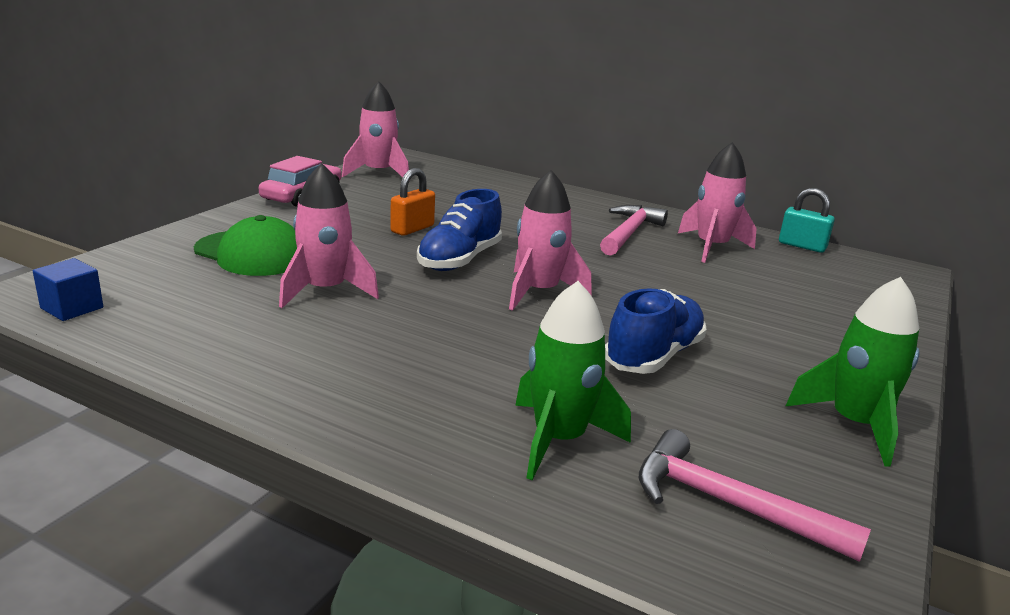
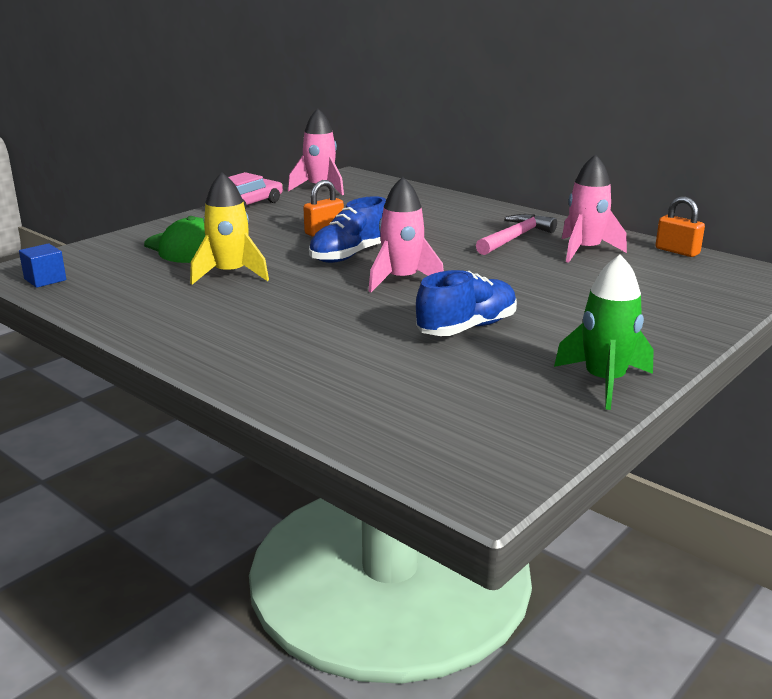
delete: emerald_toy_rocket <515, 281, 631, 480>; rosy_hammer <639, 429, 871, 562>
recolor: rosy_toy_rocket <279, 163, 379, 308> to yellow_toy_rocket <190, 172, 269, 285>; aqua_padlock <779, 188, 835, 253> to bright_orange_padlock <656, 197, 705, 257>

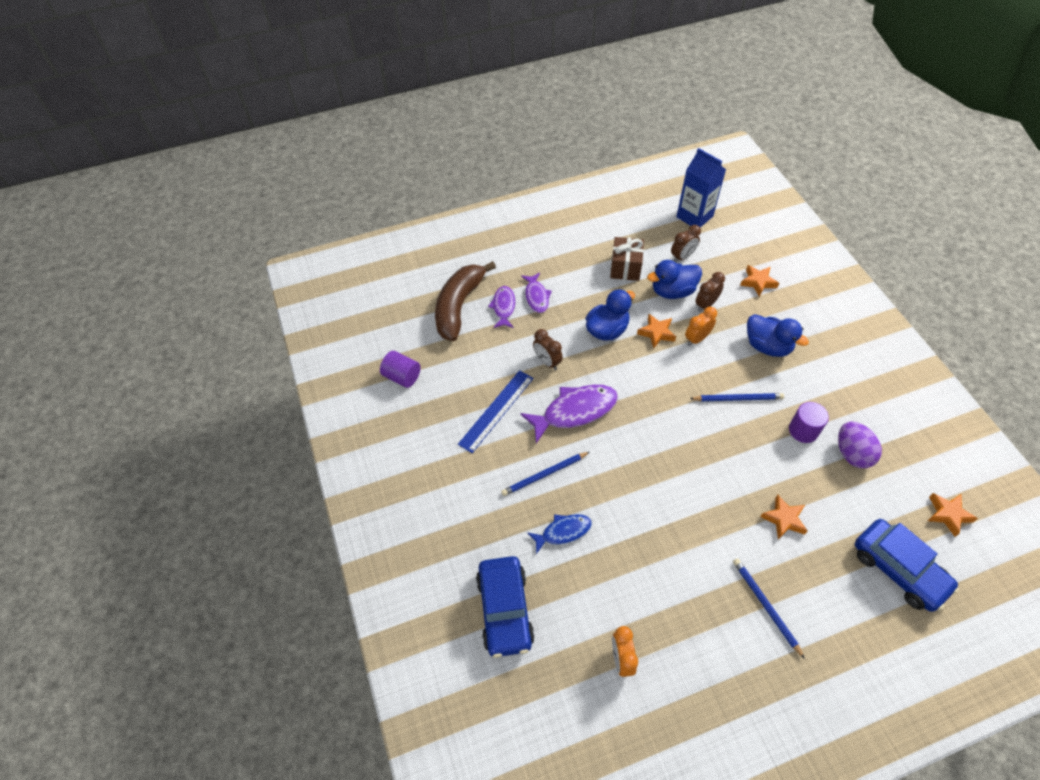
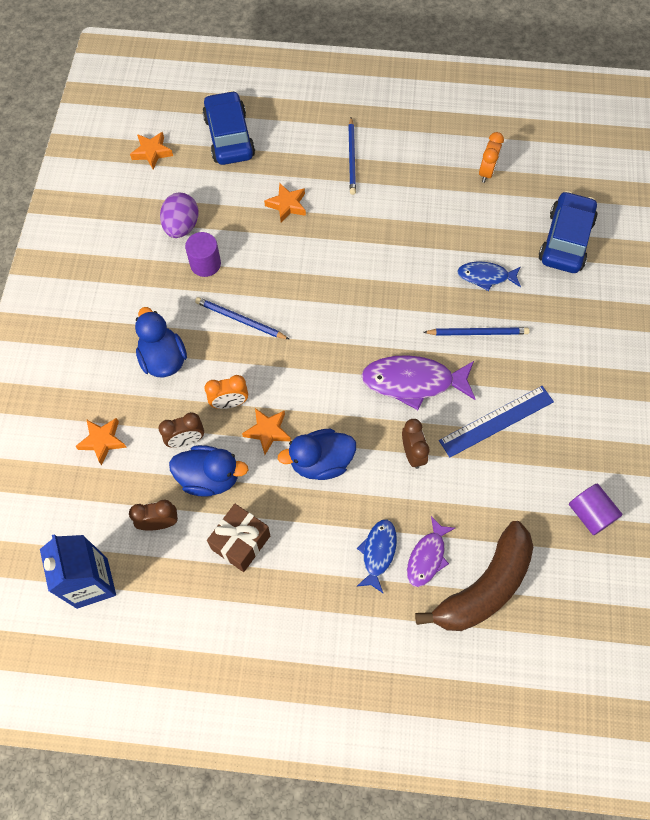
recolor: royal_purple_toy_fish <521, 273, 552, 313> to cobalt_toy_fish <356, 519, 397, 594>

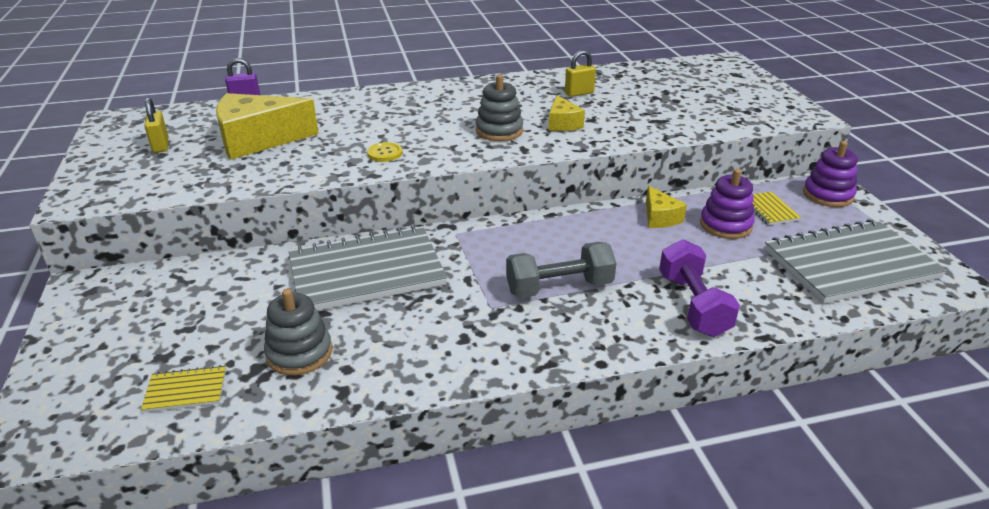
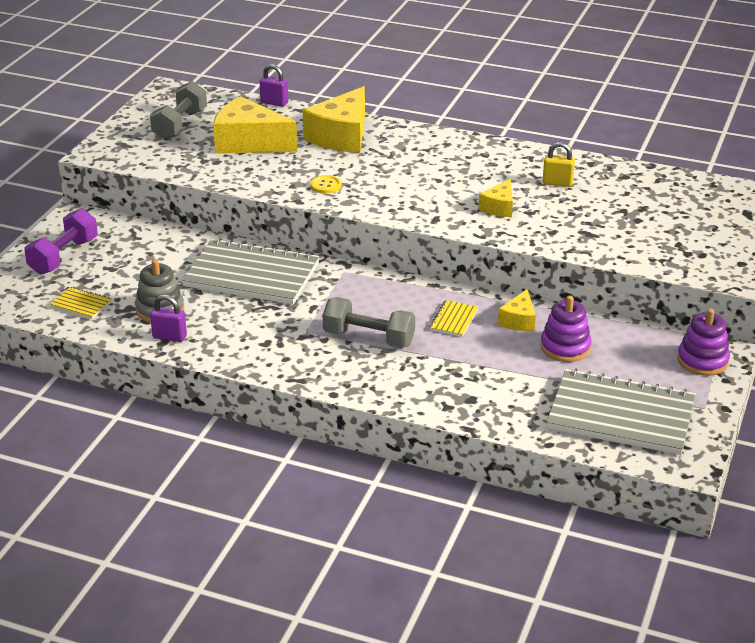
delete: grey_stacking_rings <476, 75, 523, 141>
insert: yellow_cheese_wedge <303, 86, 365, 153>; royal_purple_padlock <150, 295, 187, 342>
move: yellow_exercise_book <753, 192, 801, 225> to <429, 300, 478, 337>; royal_purple_hand_weight <659, 239, 740, 337> to <24, 209, 98, 275>
replace: yellow_padlock <144, 97, 169, 153> to grey_hand_weight <150, 81, 207, 140>

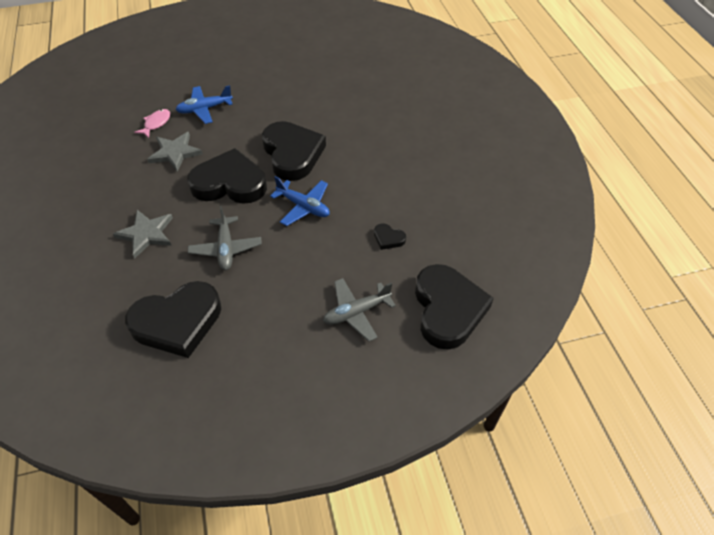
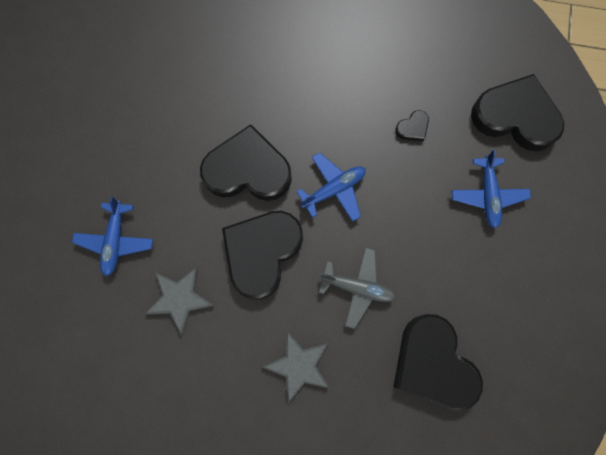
delete: rosy_toy_fish <134, 109, 170, 138>
recolor: grey_toy_plane <323, 278, 396, 342> to cobalt_toy_plane <451, 150, 531, 228>
rotate: ebony_love_heart <125, 281, 221, 358> = <393, 314, 483, 411> 150 degrees clockwise

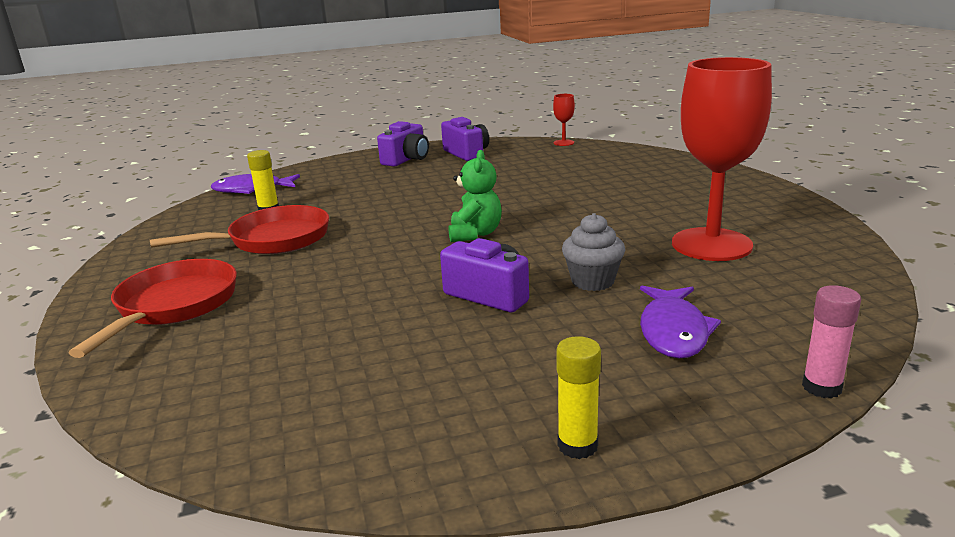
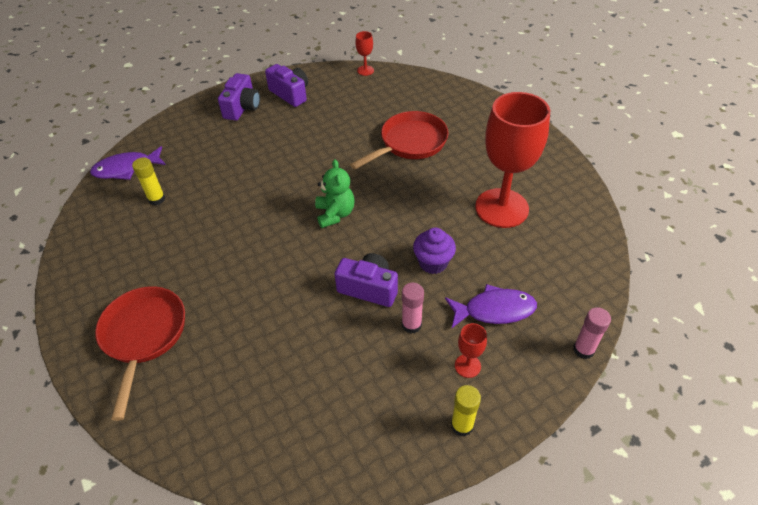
insert: rosy_glue_stick <402, 283, 424, 333>; crimson_goblet <455, 323, 487, 378>
move: crimson_frying_pan <150, 205, 329, 254> to <350, 111, 448, 170>
recolor: grey_fairy_cake <562, 213, 625, 291> to royal_purple_fairy_cake <413, 227, 456, 274>
rotate: royal_purple_toy_fish <640, 286, 721, 359> = <445, 284, 537, 328> 90 degrees counterclockwise

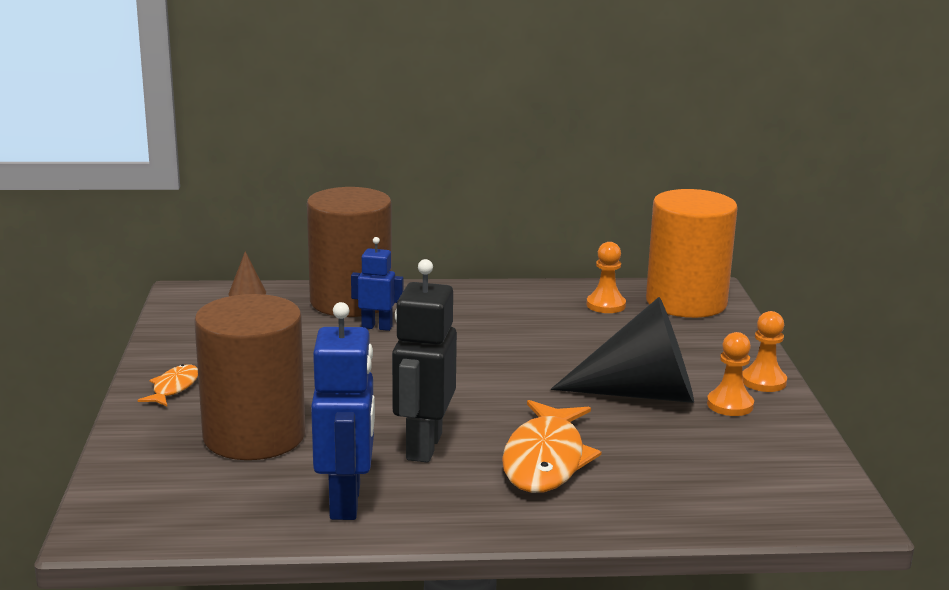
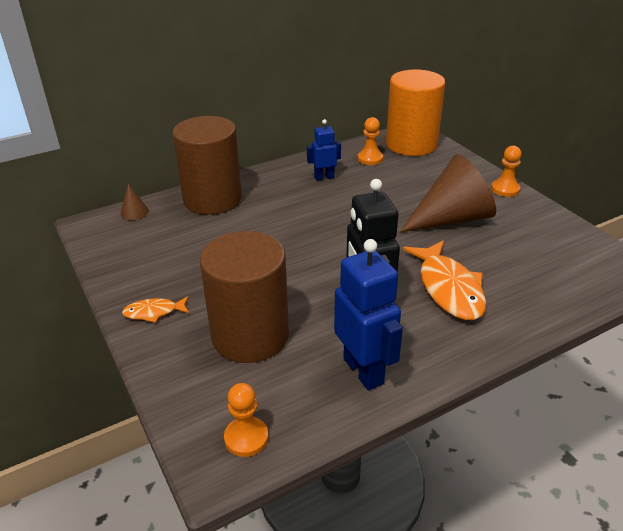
move: cobalt_robot_figure <351, 237, 403, 331> to <307, 119, 341, 181>; bright_orange_pawn <707, 332, 754, 416> to <224, 383, 268, 457>
recolor: ebony_solid_cone <551, 297, 694, 403> to brown_solid_cone <400, 154, 496, 232>
rotate: bright_orange_toy_fish <138, 364, 198, 406> = <122, 296, 189, 323> 90 degrees counterclockwise

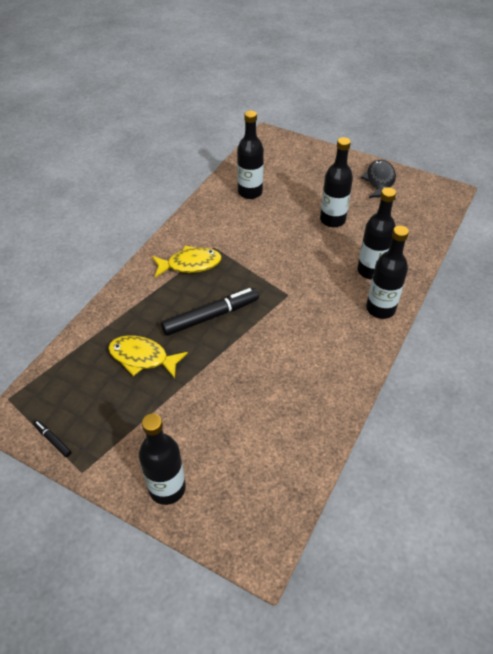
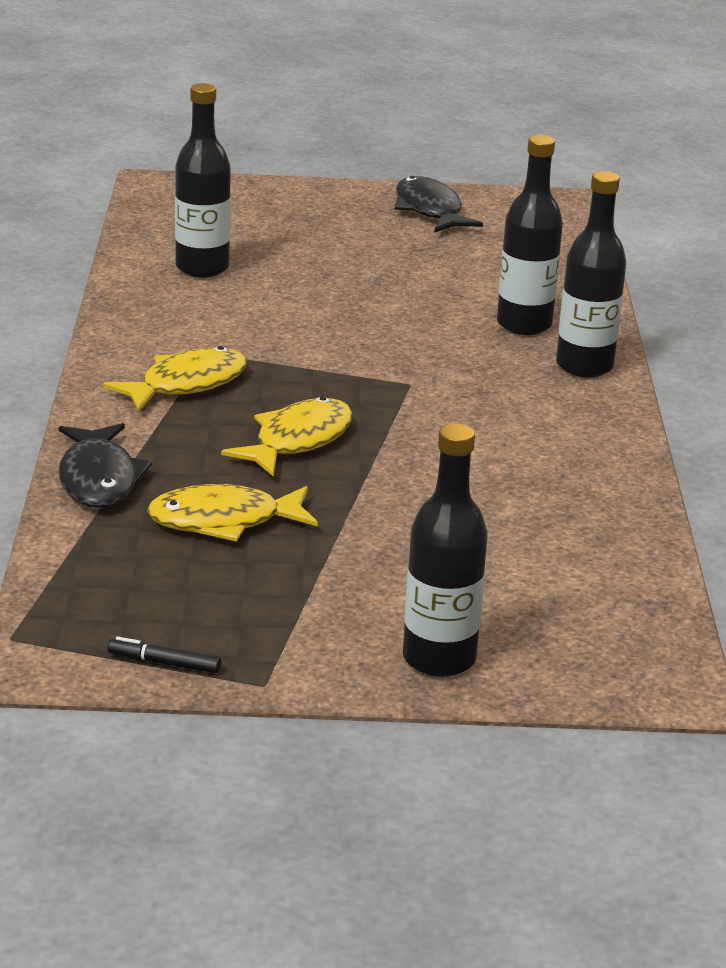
delete: ebony_bottle <320, 137, 353, 227>
insert: ebony_toy_fish <58, 423, 152, 508>
replace: ebony_marker <161, 288, 259, 336> to yellow_toy_fish <221, 396, 353, 477>

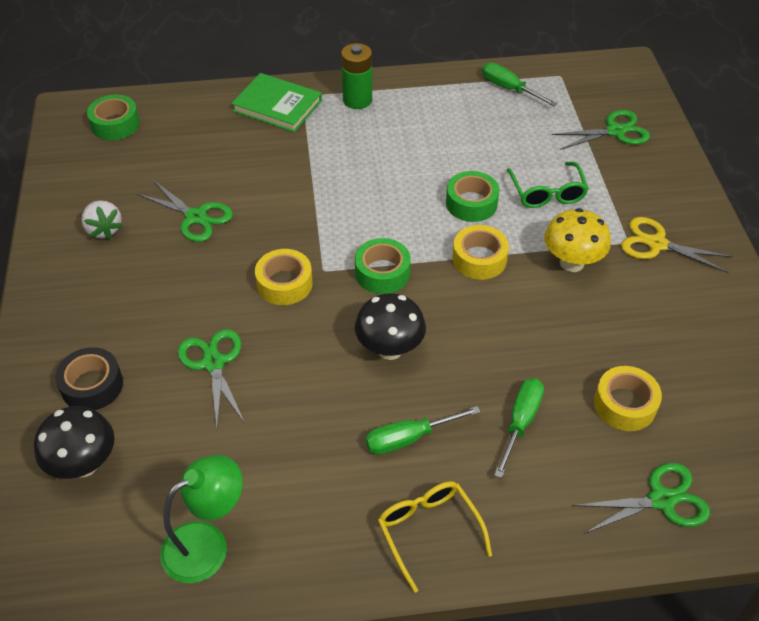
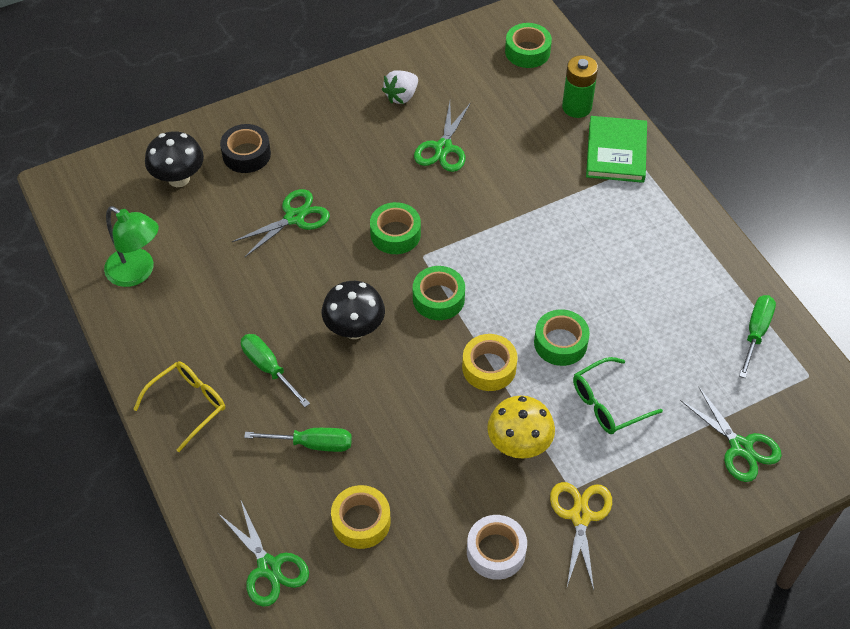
insert: snow-white_roll_of_tape <467, 515, 527, 580>
move: emerald_power_cell <341, 43, 372, 109> to <562, 55, 598, 118>
recolor: yellow_roll_of_tape <255, 249, 313, 305> to emerald_roll_of_tape <370, 202, 421, 254>

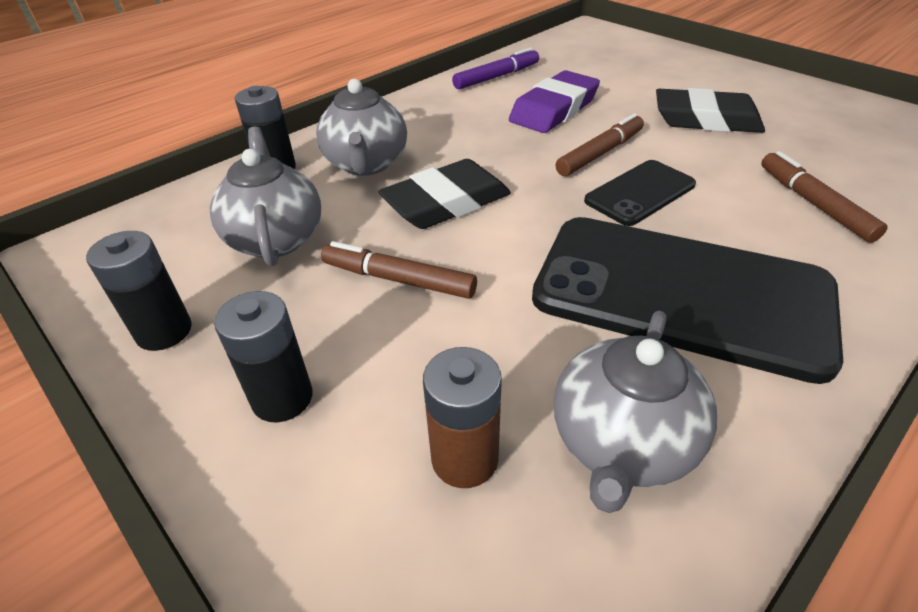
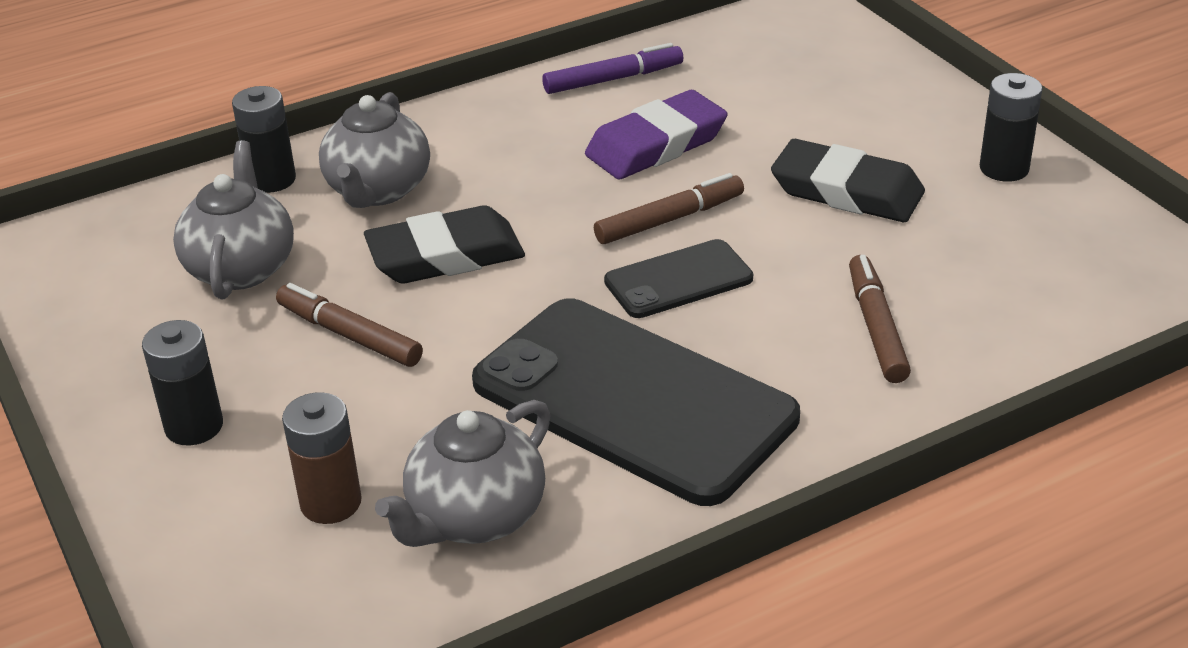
move: ebony_power_cell <86, 231, 192, 351> to <980, 73, 1042, 182>

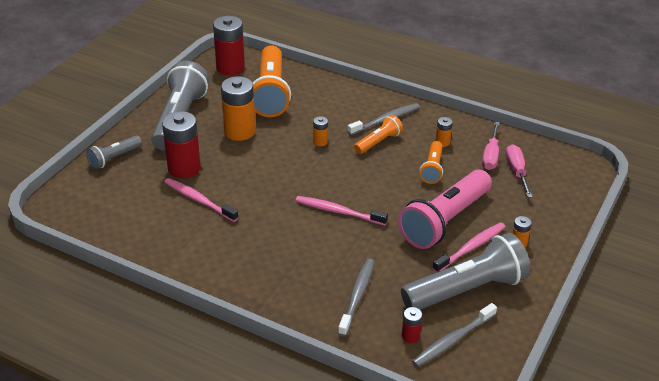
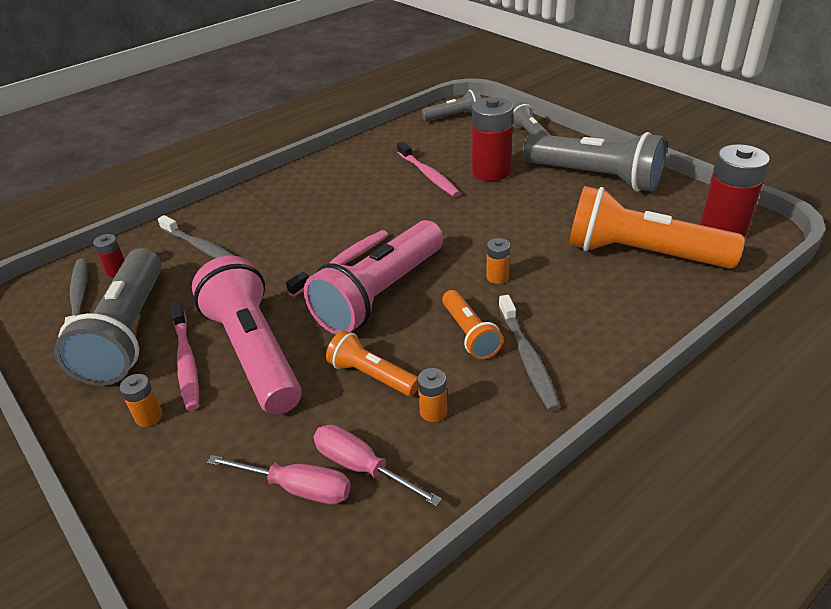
delete: bright_orange_power_cell <221, 76, 255, 141>
insert: grey_pocket_torch <422, 89, 481, 121>; rosy_pocket_torch <304, 220, 444, 334>
rotate: rosy_tooth_brush <164, 178, 238, 222> = <397, 141, 460, 197> 90 degrees clockwise

